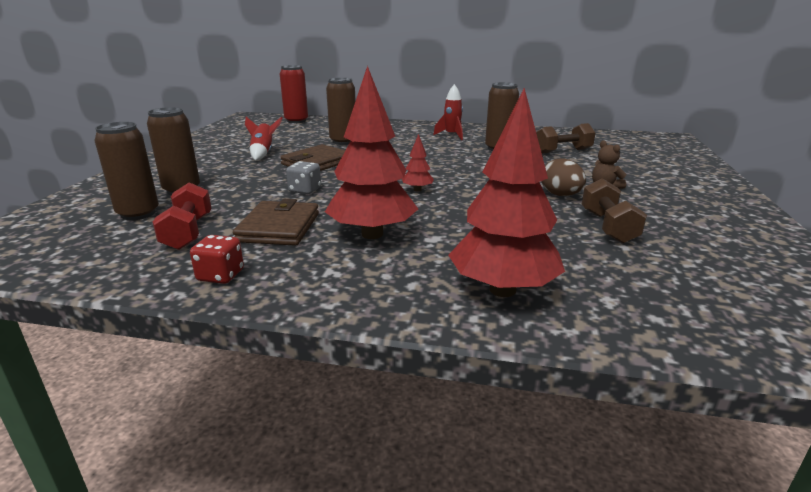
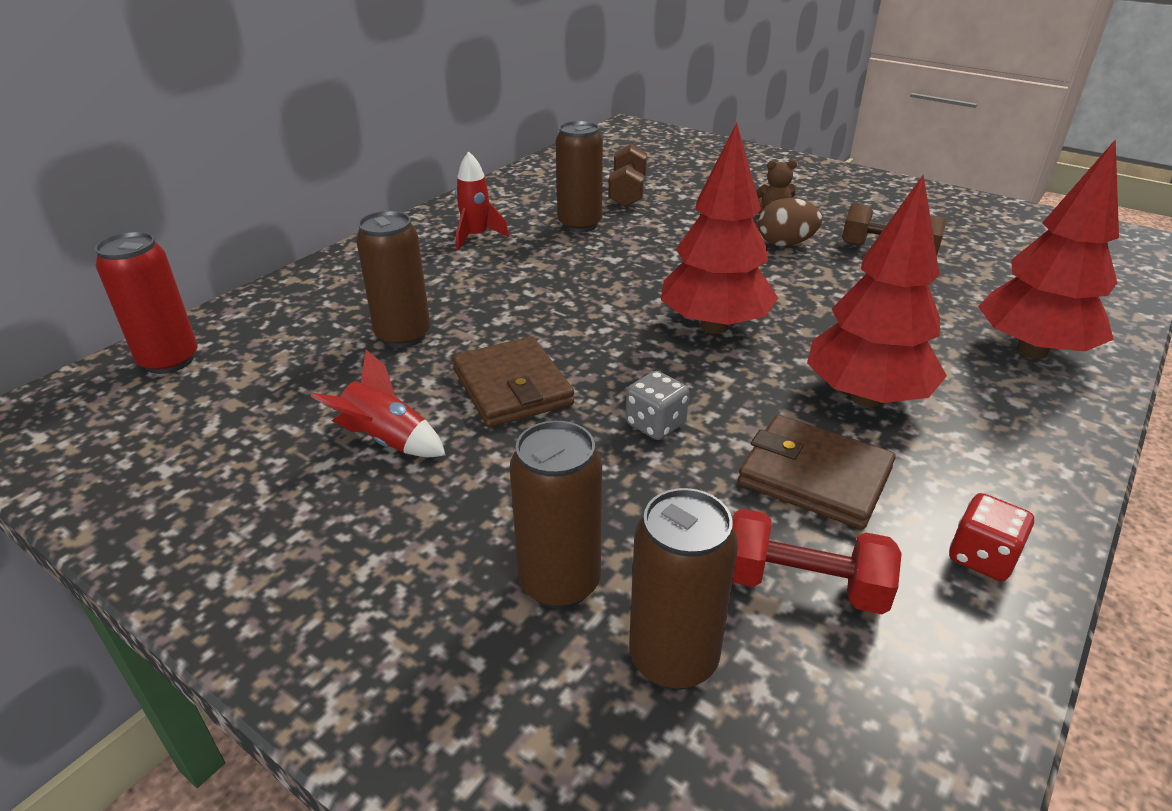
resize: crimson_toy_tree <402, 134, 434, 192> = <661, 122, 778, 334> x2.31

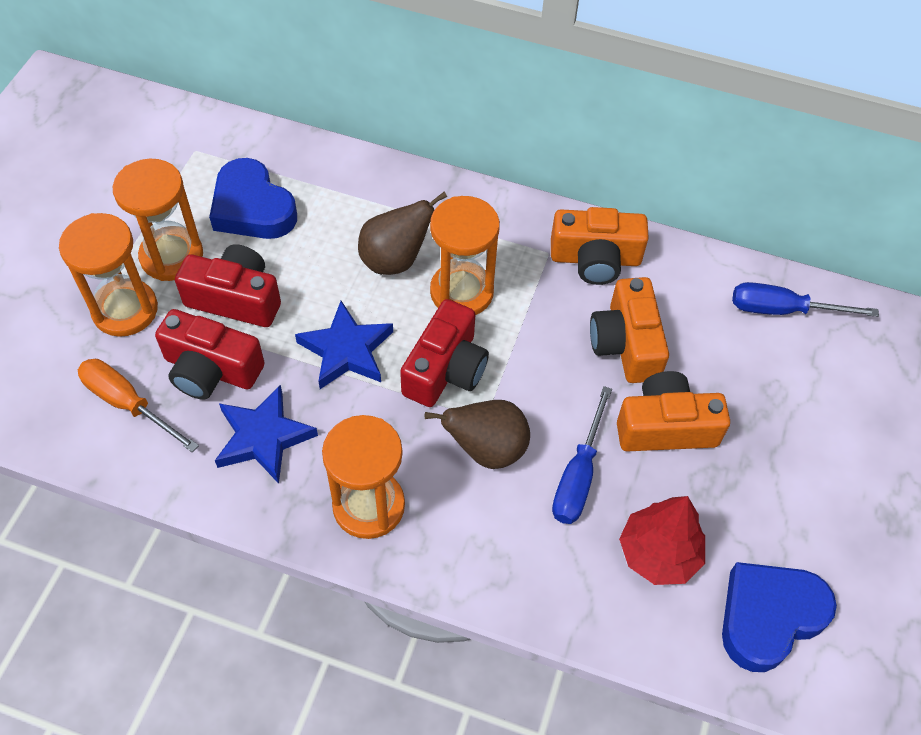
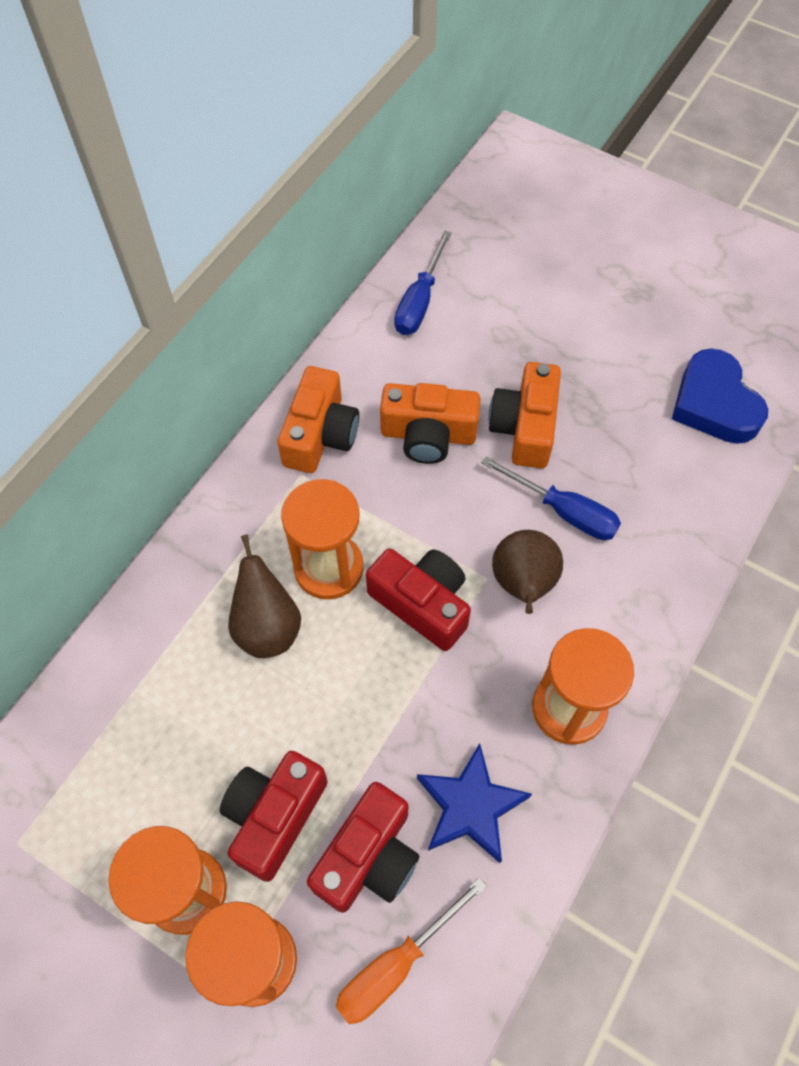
delete: cobalt_love_heart <209, 158, 297, 239>; cobalt_five-pointed_star <295, 301, 393, 389>; crimson_toy_tree <619, 496, 705, 585>

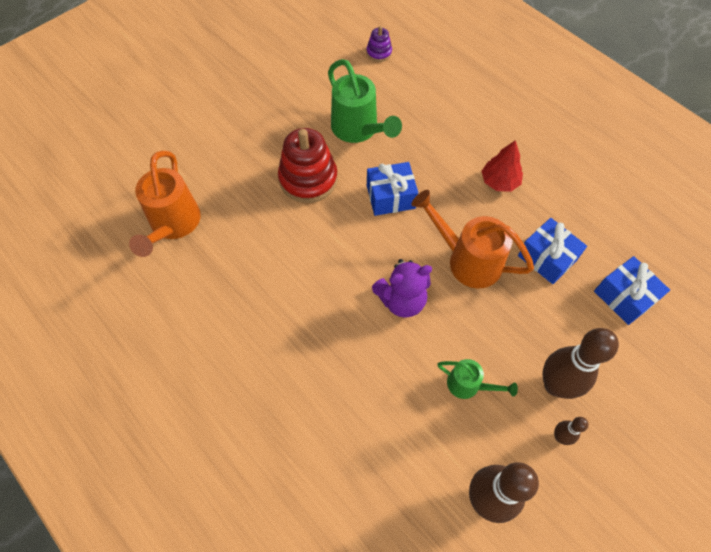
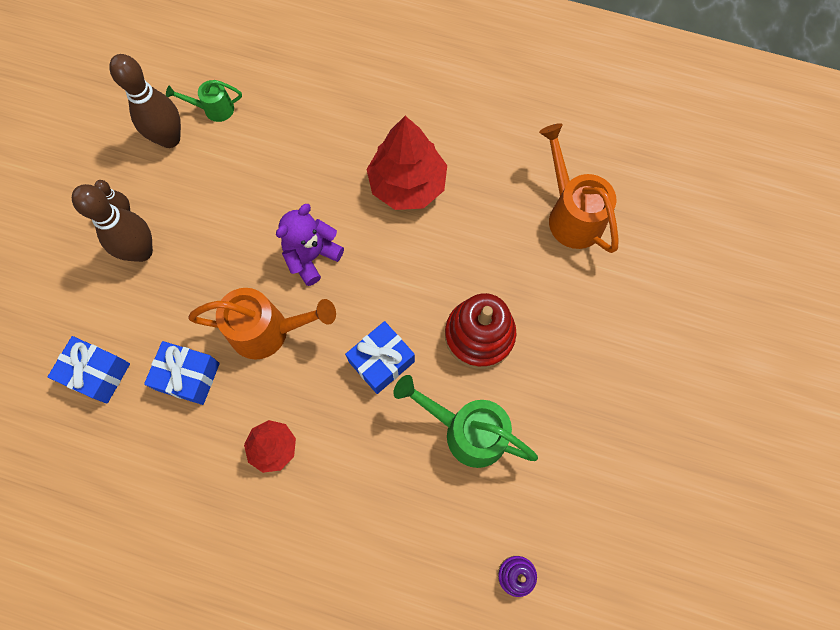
insert: crimson_toy_tree <366, 116, 447, 210>
move: emerald_sprinkling_can <437, 359, 518, 399> to <166, 80, 242, 122>

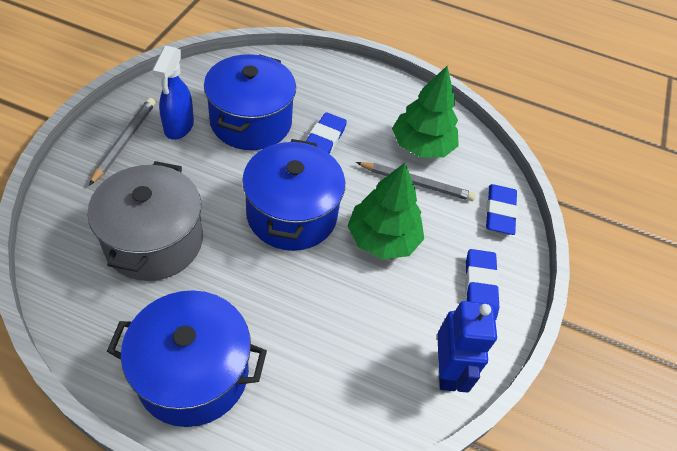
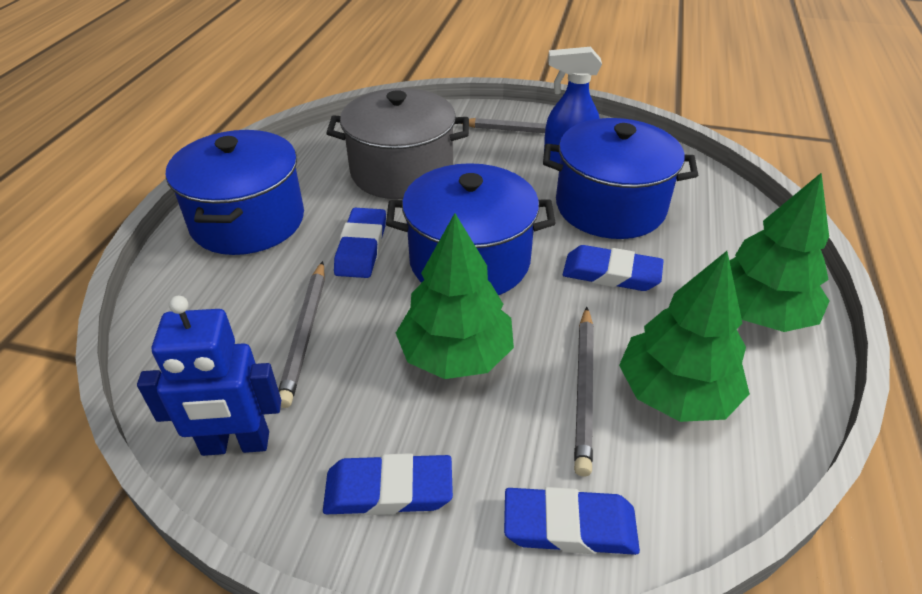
insert: emerald_toy_tree <729, 173, 829, 332>; cobalt_eraser <334, 208, 386, 278>; grey_lead_pencil <278, 261, 325, 408>

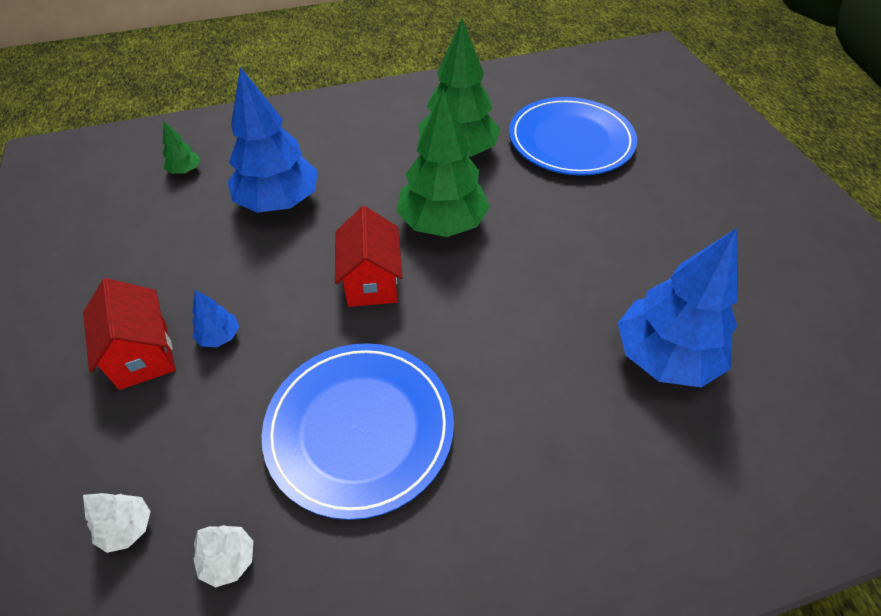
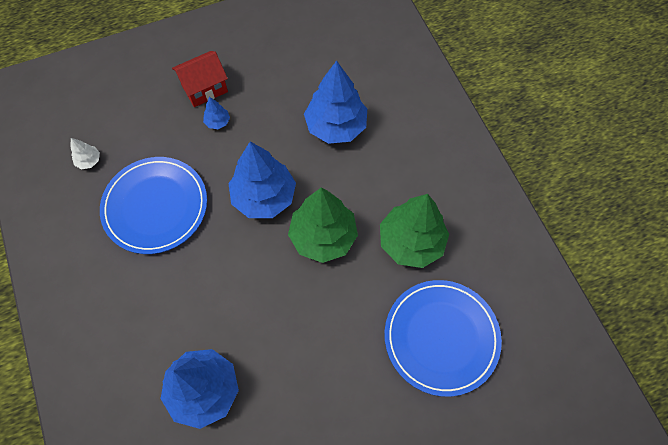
delete: emerald_toy_tree <163, 121, 200, 174>; snow-white_toy_tree <83, 493, 151, 553>
replace: crimson_toy_house <335, 206, 403, 307> to cobalt_toy_tree <229, 142, 296, 218>

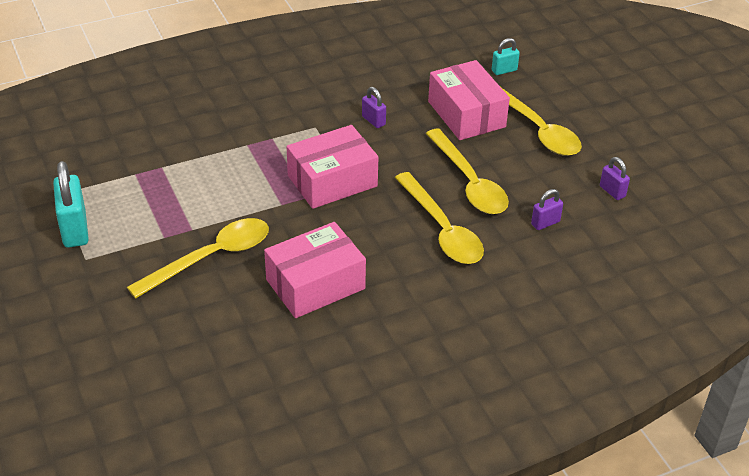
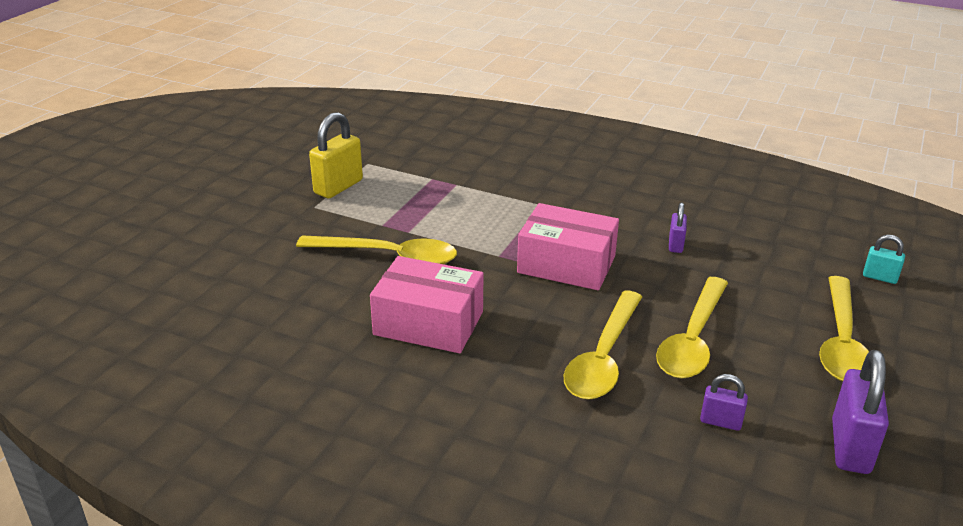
delete: rosy_parcel <428, 60, 510, 140>
recolor: aqua_padlock <53, 161, 89, 247> to yellow_padlock <309, 112, 363, 198>
resize: royal_purple_padlock <600, 157, 630, 200> = <832, 350, 889, 474> x1.85

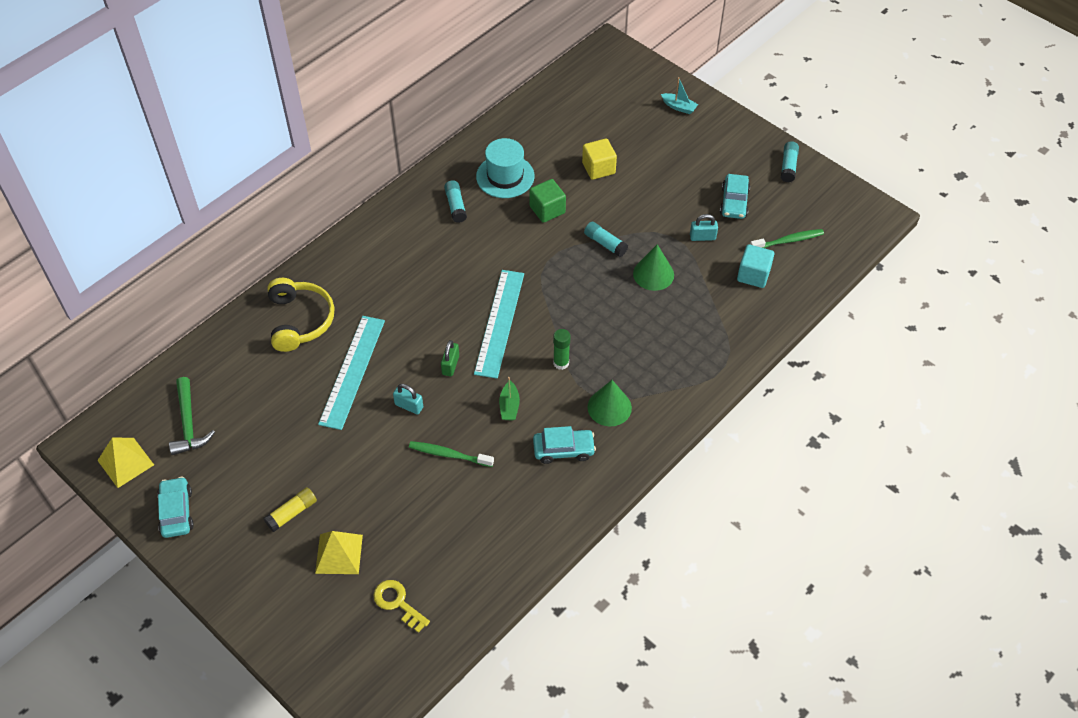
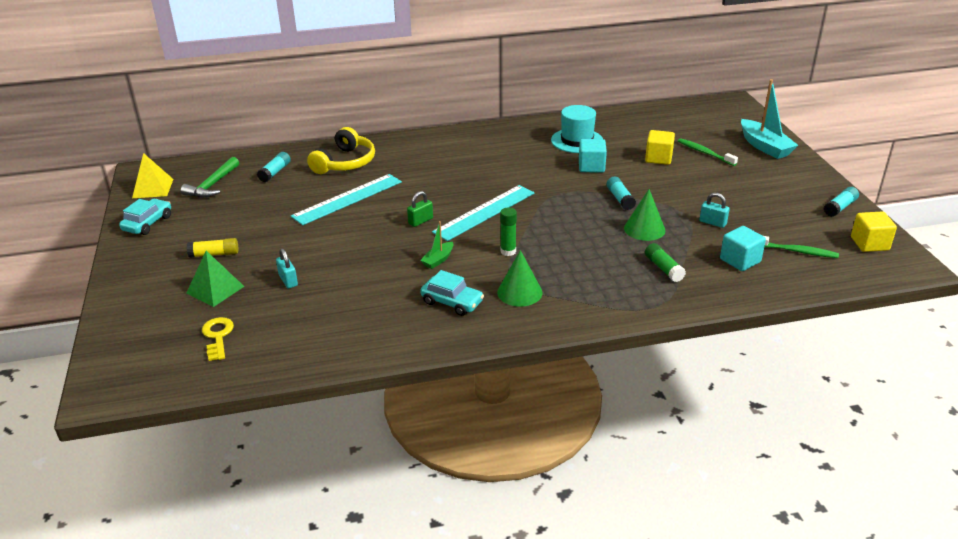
delete: aqua_automobile <720, 174, 750, 219>
insert: yellow_solid_cube <851, 211, 897, 252>; emerald_glue_stick <645, 243, 686, 282>
move: aqua_glue_stick <444, 180, 467, 223> to <257, 152, 291, 182>; aqua_padlock <393, 384, 423, 415> to <276, 248, 298, 288>; emerald_tooth_brush <409, 441, 494, 467> to <678, 138, 738, 166>
recolor: emerald_solid_cube <529, 179, 566, 223> to aqua_solid_cube <579, 139, 607, 173>; yellow_solid_pyramid <315, 531, 363, 574> to emerald_solid_pyramid <187, 251, 245, 307>
resize: aqua_sailboat <661, 77, 698, 114> = <741, 79, 798, 159> x1.93

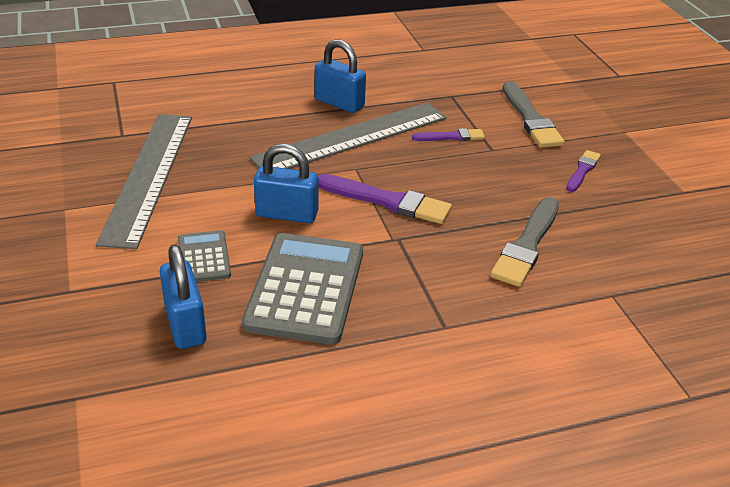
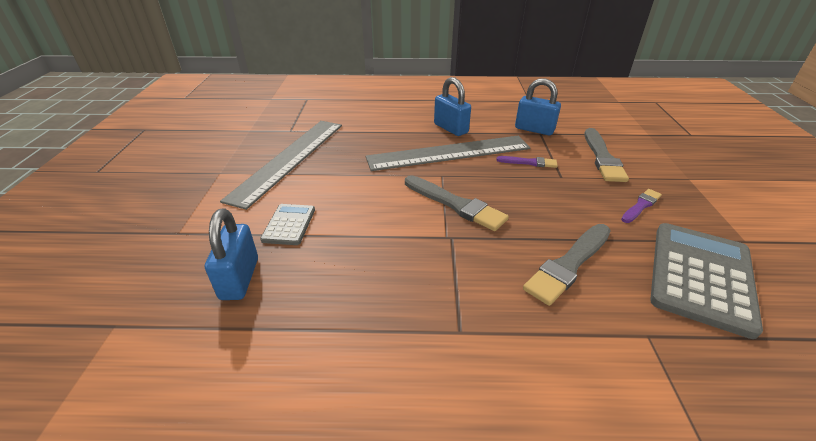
move: cobalt_padlock <254, 144, 319, 223> to <515, 78, 561, 135>; grey_calculator <242, 233, 363, 345> to <650, 223, 763, 339>
recolor: royal_purple_brush <318, 174, 452, 224> to grey_brush <405, 175, 509, 231>

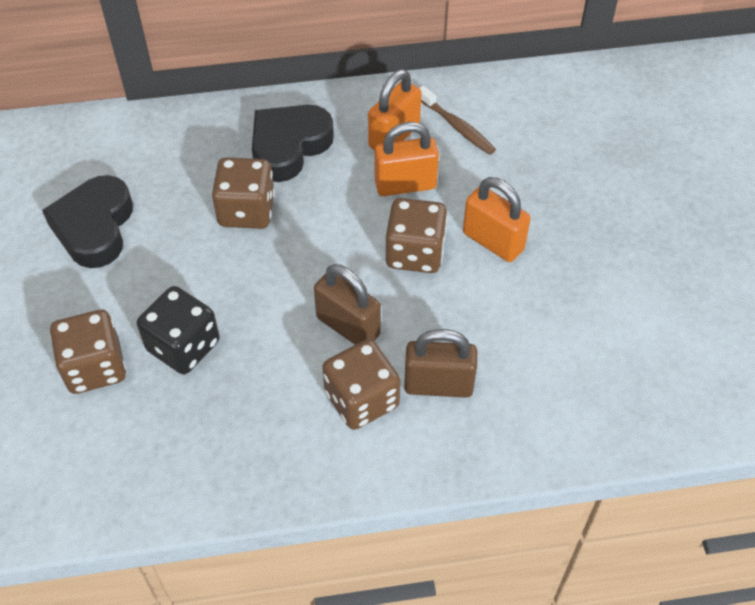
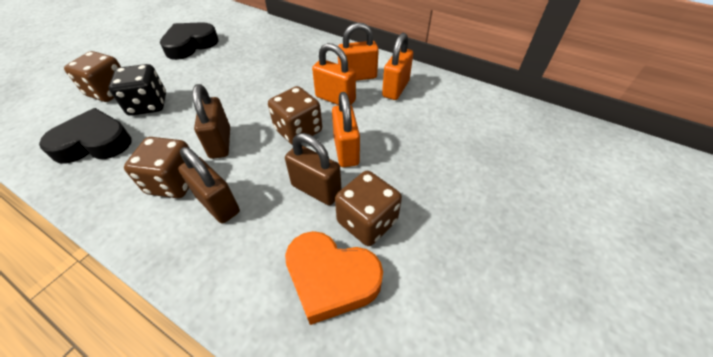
insert: brown_padlock <285, 133, 341, 206>; bright_orange_love_heart <285, 231, 383, 325>
move: ebony_love_heart <252, 105, 334, 182> to <39, 108, 132, 164>; brown_game_die <212, 157, 275, 229> to <335, 171, 402, 246>
replace: brown_tooth_brush <420, 86, 496, 155> to bright_orange_padlock <382, 33, 413, 100>

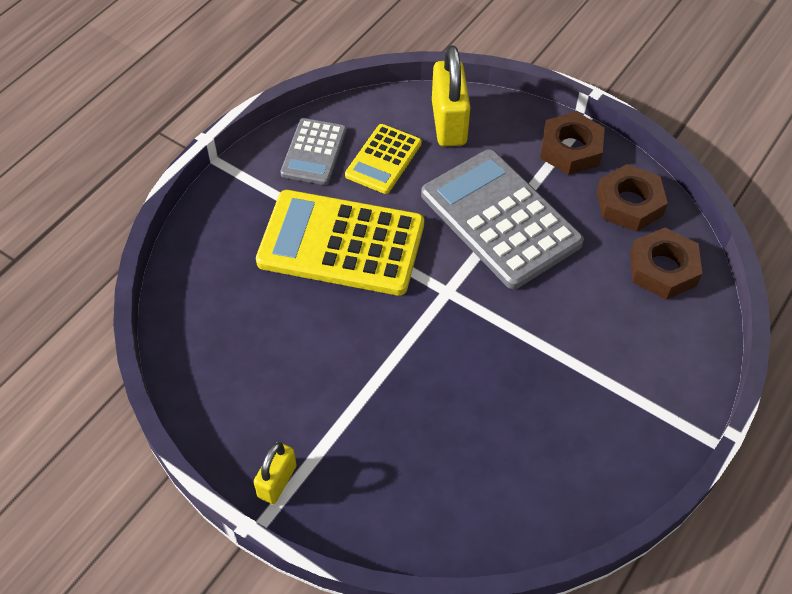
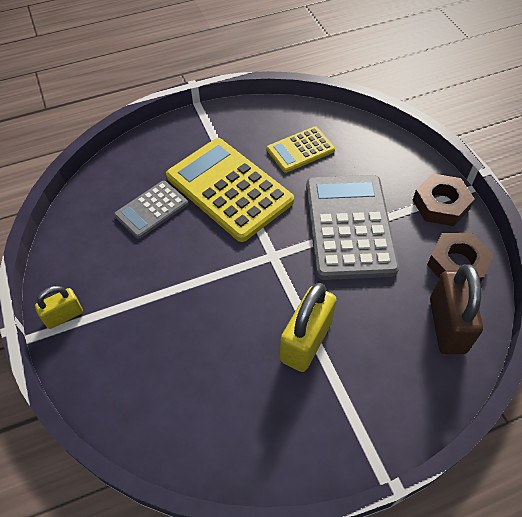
move: yellow_padlock <432, 45, 471, 146> to <280, 283, 337, 372>; grey_calculator <281, 118, 346, 185> to <114, 181, 188, 239>
replace: brown_nut <630, 228, 702, 300> to brown_padlock <430, 265, 483, 354>

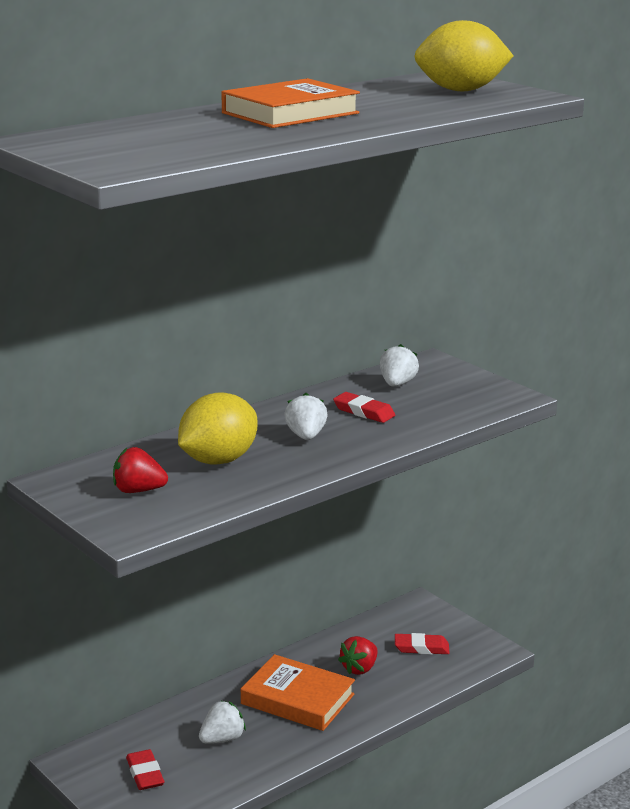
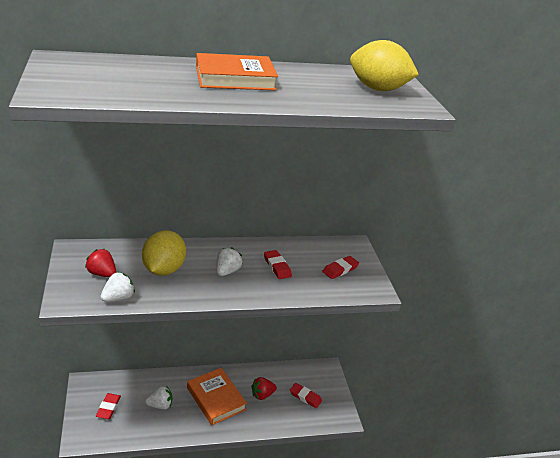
insert: crimson_eraser <322, 256, 359, 279>
move: snow-white_berry <380, 344, 419, 387> to <101, 272, 135, 302>
rotate: yellow_toy_lemon <178, 392, 257, 465> = <142, 230, 186, 276> 60 degrees counterclockwise

